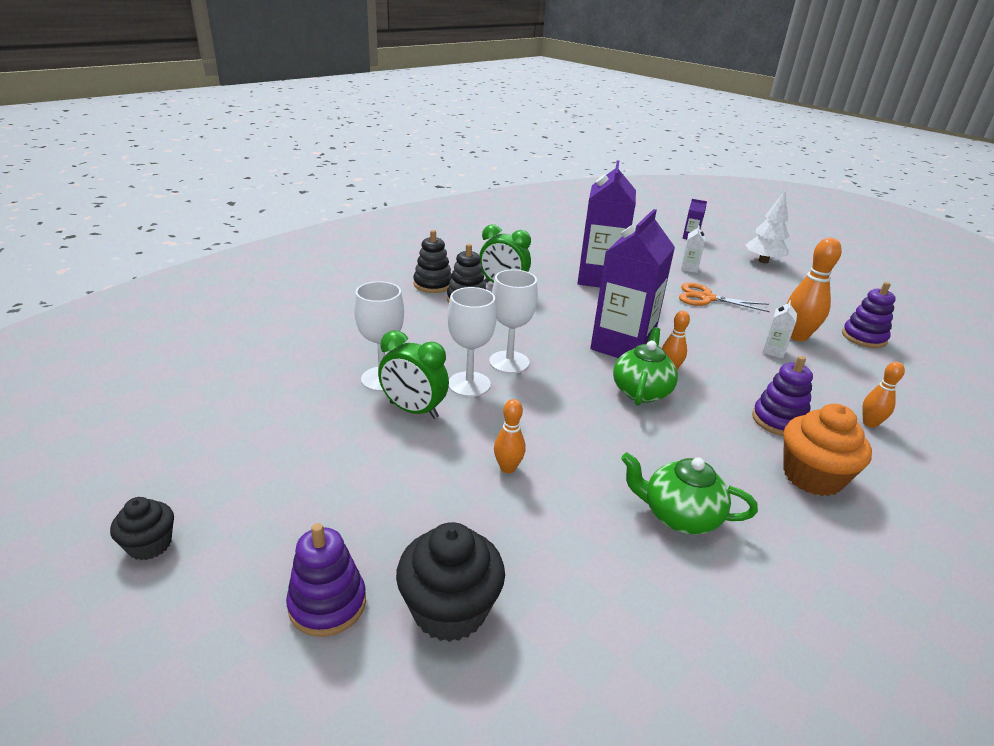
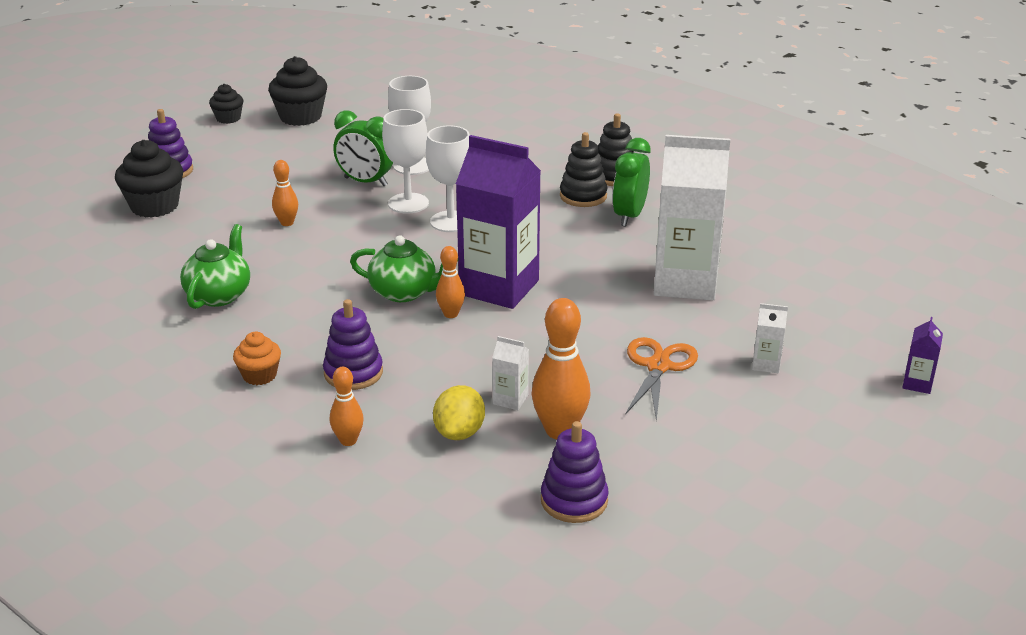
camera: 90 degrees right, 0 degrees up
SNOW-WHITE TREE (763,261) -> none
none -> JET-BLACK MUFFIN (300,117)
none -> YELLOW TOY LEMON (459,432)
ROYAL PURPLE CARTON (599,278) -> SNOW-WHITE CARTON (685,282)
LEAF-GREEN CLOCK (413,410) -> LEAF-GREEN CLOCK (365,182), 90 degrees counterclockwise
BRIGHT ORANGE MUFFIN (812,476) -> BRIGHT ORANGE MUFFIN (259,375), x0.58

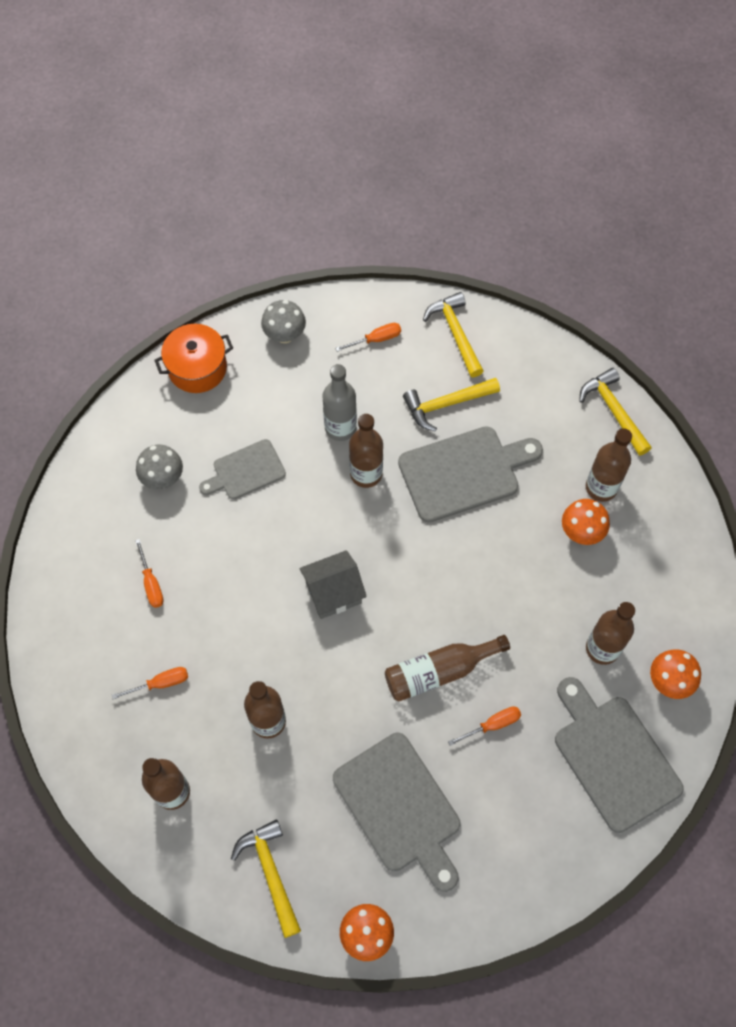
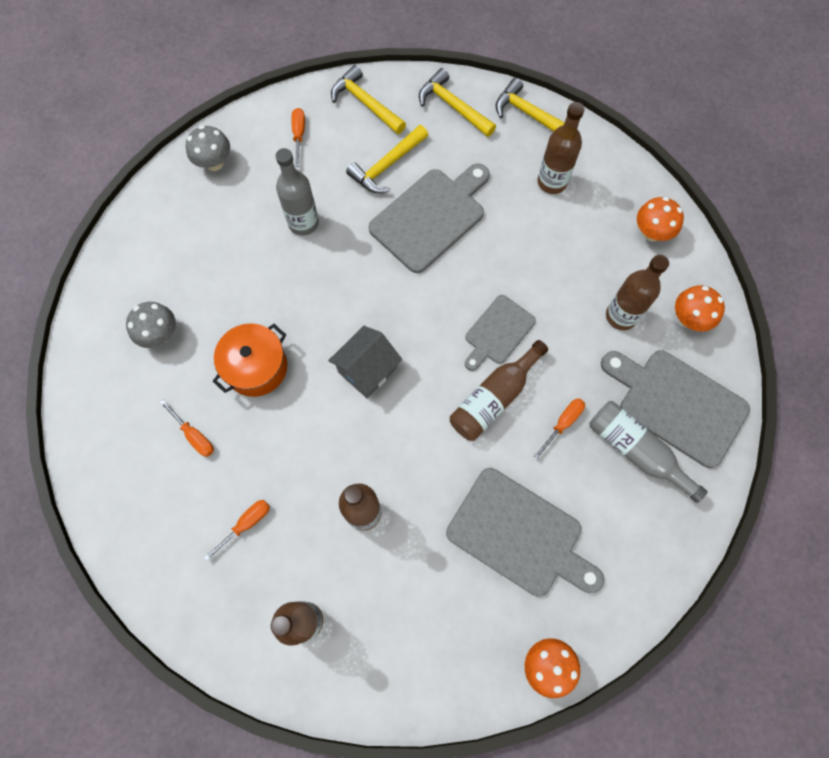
camera: 25 degrees left, 5 degrees up
BROWN BOTTLE (366,474) -> none
none -> GRAY BOTTLE (636,451)
BRIGHT ORANGE STOCKPOT (197,368) -> BRIGHT ORANGE STOCKPOT (256,367), relocated
GRAY BREAD BOARD (245,471) -> GRAY BREAD BOARD (498,332), relocated
YELLOW CLAW HAMMER (270,872) -> YELLOW CLAW HAMMER (453,106), relocated
BRIGHT ORANGE FUNGUS (581,532) -> BRIGHT ORANGE FUNGUS (651,232), relocated
BRIGHT ORANGE FLAT SCREWDRIVER (376,339) -> BRIGHT ORANGE FLAT SCREWDRIVER (299,135), 45 degrees counterclockwise

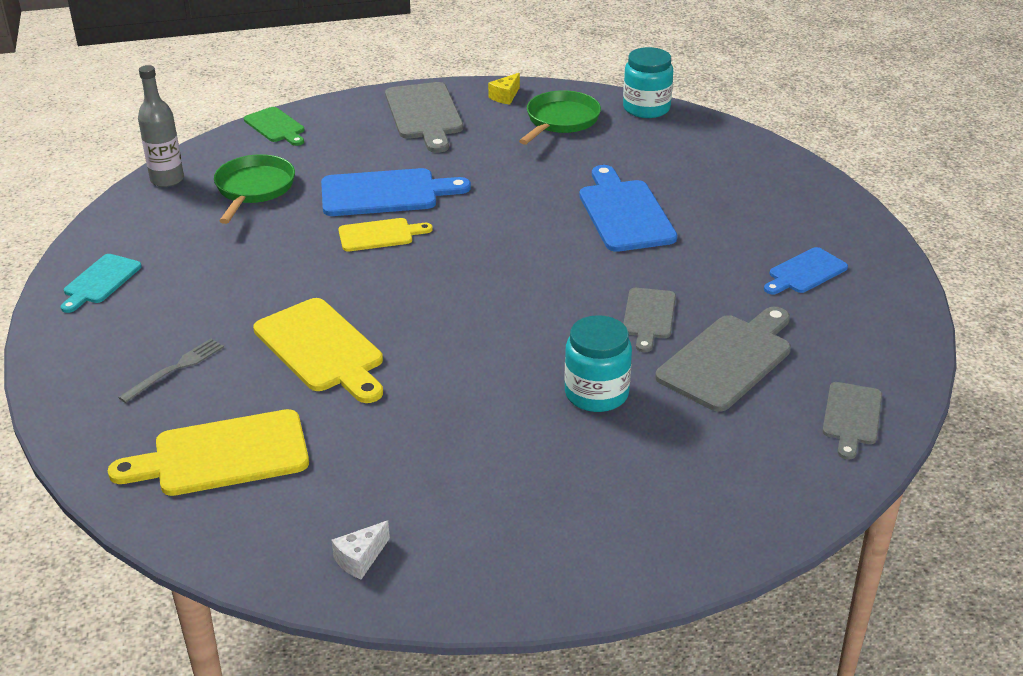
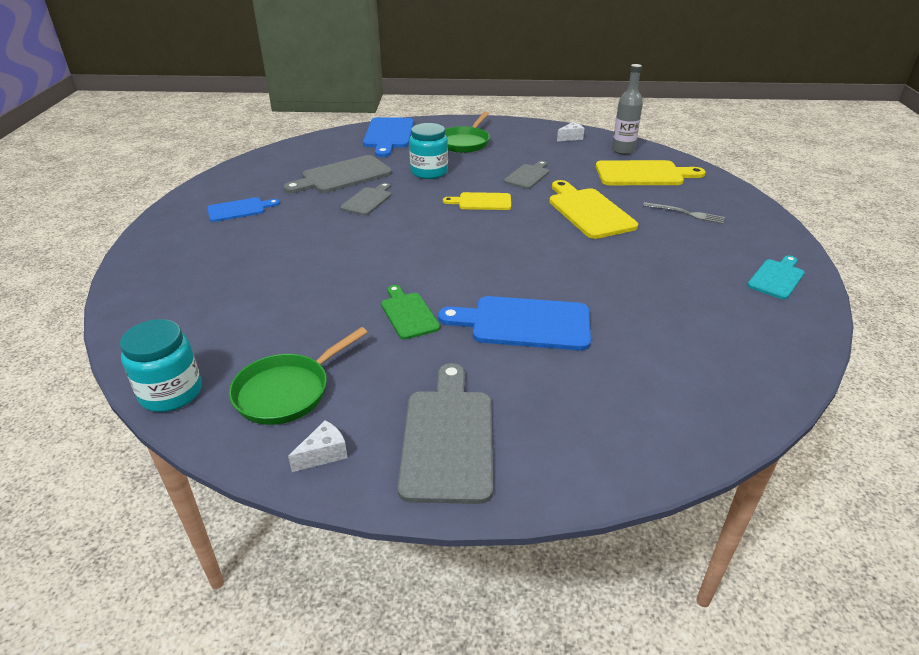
camera: 165 degrees left, 0 degrees up
GRAY BOTTLE (167,180) -> GRAY BOTTLE (623,150), relocated
LEAF-GREEN SKILLET (254,189) -> LEAF-GREEN SKILLET (464,143), relocated
LEAF-GREEN BREAD BOARD (276,126) -> LEAF-GREEN BREAD BOARD (408,314), relocated
YELLOW BREAD BOARD (379,235) -> YELLOW BREAD BOARD (482,202), relocated
BLUE BREAD BOARD (624,213) -> BLUE BREAD BOARD (389,135), relocated
GRAY BREAD BOARD (852,417) -> GRAY BREAD BOARD (527,176), relocated
YELLOW CHEESE WEDGE (505,96) -> SNOW-WHITE CHEESE WEDGE (324,454)
GRAY DINNER FORK (175,369) -> GRAY DINNER FORK (686,213), 120 degrees counterclockwise

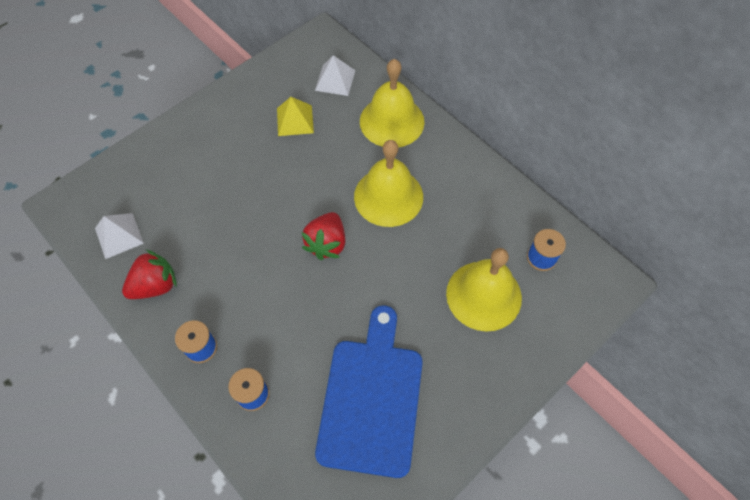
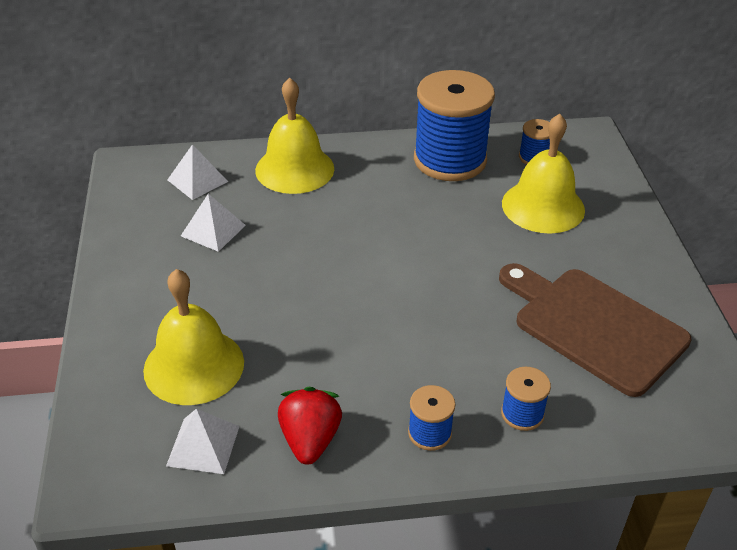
camera: 55 degrees left, 20 degrees down
CRIMSON BERRY (327,244) -> none
none -> BLUE SPOOL (450,160)
YELLOW HAND BELL (388,196) -> YELLOW HAND BELL (194,366), relocated
YELLOW PYRAMID SHAPE (295,120) -> SNOW-WHITE PYRAMID SHAPE (213,230)
BLUE BREAD BOARD (372,399) -> BROWN BREAD BOARD (594,326)

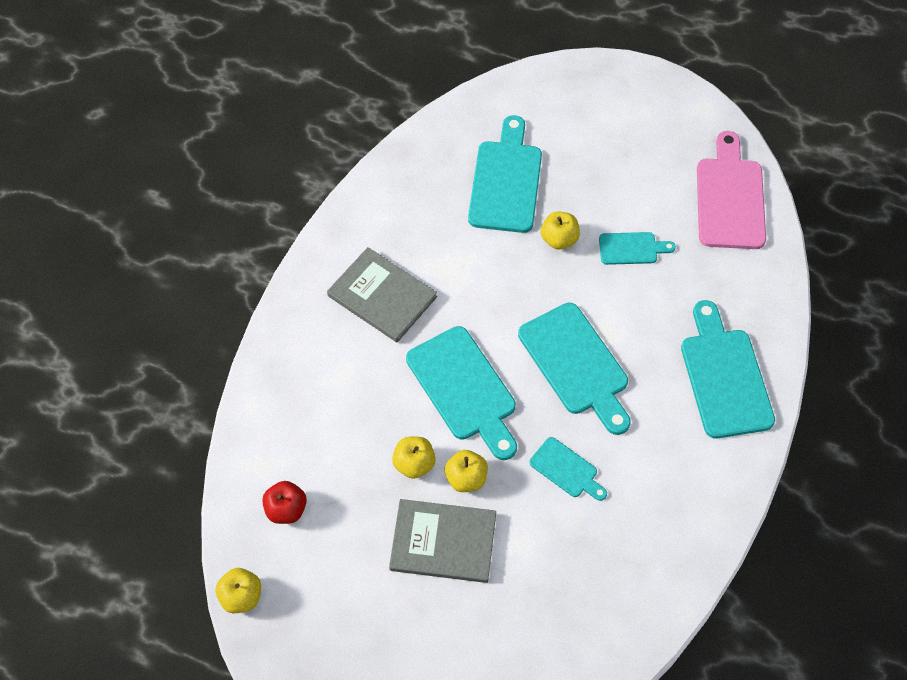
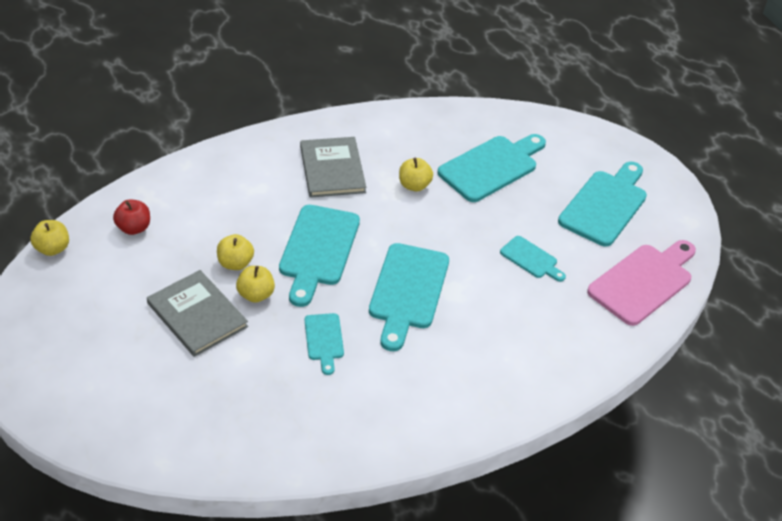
camera: 40 degrees right, 15 degrees down
YELLOW TOY APPLE (559,239) -> YELLOW TOY APPLE (414,185), relocated
TEAL BREAD BOARD (724,377) -> TEAL BREAD BOARD (605,205), relocated

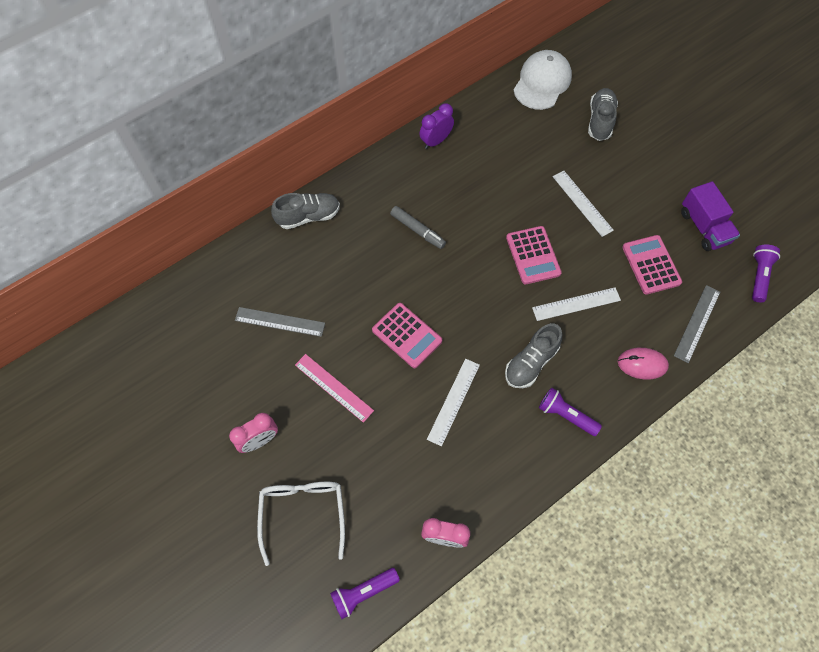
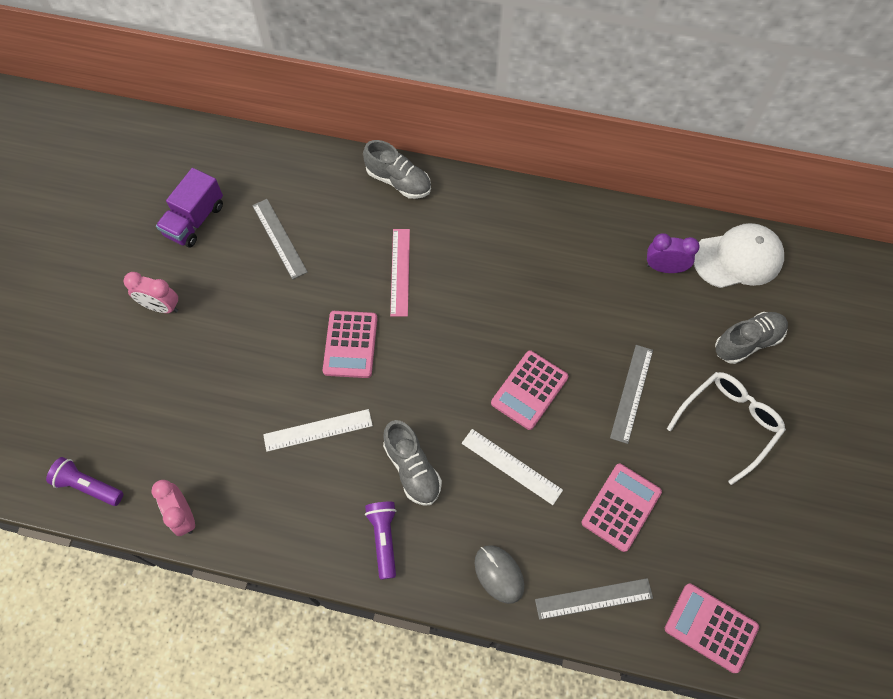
camera: 50 degrees right, 0 degrees up
GRAY MARKER PEN (417,230) -> none
SNOW-WHITE EYEGLASSES (303,512) -> SNOW-WHITE EYEGLASSES (729,422), relocated
ROSY STRAIGHTEDGE (334,387) -> ROSY STRAIGHTEDGE (400,272), relocated
ROYAL PURPLE CLOCK (436,141) -> ROYAL PURPLE CLOCK (664,268), relocated
ROYAL PURPLE TOY TRUCK (704,227) -> ROYAL PURPLE TOY TRUCK (195,220), relocated
ROYAL PURPLE TORCH (759,276) -> ROSY CALCULATOR (711,627)
SNOW-WHITE STRAIGHTEDGE (582,203) -> GRAY STRAIGHTEDGE (631,393)
ROSY COMPUTER MOUSE (642,364) -> GRAY COMPUTER MOUSE (499,574)
GRAY SNEAKER (530,363) -> GRAY SNEAKER (412,469), 120 degrees counterclockwise

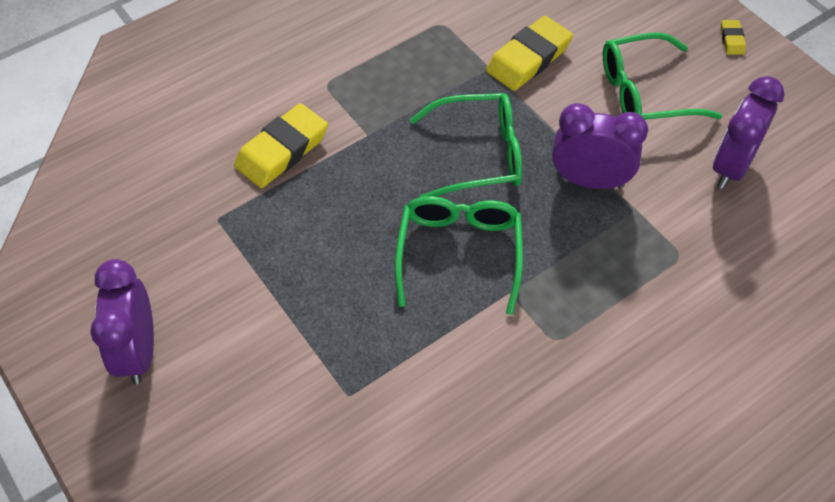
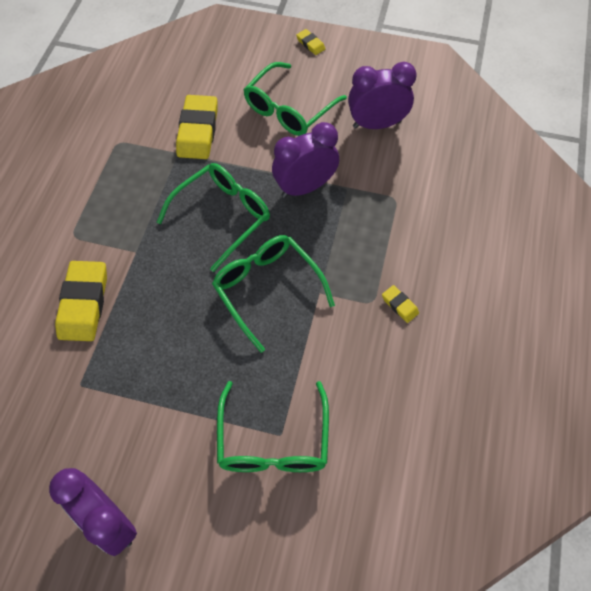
camera: 40 degrees left, 5 degrees up
none -> LEAF-GREEN EYEGLASSES (273,441)
none -> YELLOW ERASER (399,305)
ROYAL PURPLE CLOCK (731,166) -> ROYAL PURPLE CLOCK (376,124), 90 degrees clockwise

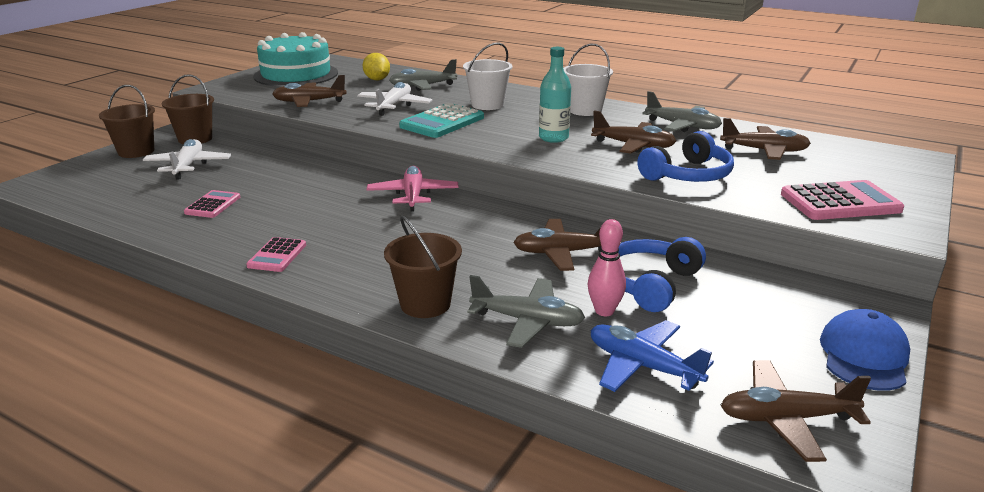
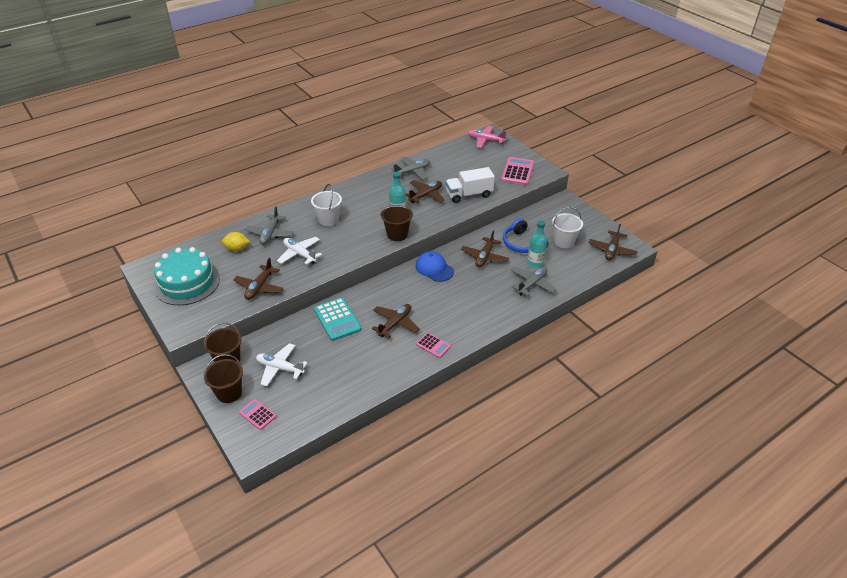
camera: 65 degrees left, 15 degrees up
BLUE TOY PLANE (643,366) -> none
ROSY CALCULATOR (213,205) -> ROSY CALCULATOR (257,414), relocated
ROSY TOY PLANE (413,196) -> ROSY TOY PLANE (485,140), relocated
BROWN BUCKET (425,304) -> BROWN BUCKET (397,234), relocated
TEAL CALCULATOR (442,122) -> TEAL CALCULATOR (337,319), relocated
SNOW-WHITE BUCKET (585,110) -> SNOW-WHITE BUCKET (564,241), relocated
BROWN TOY PLANE (764,151) -> BROWN TOY PLANE (395,324), relocated
BLUE BASEBALL CAP (864,355) -> BLUE BASEBALL CAP (434,268), relocated
ROSY TENPIN (604,311) -> TEAL BOTTLE (535,262)
BLUE HEADPHONES (688,175) -> SNOW-WHITE TOY TRUCK (469,194)

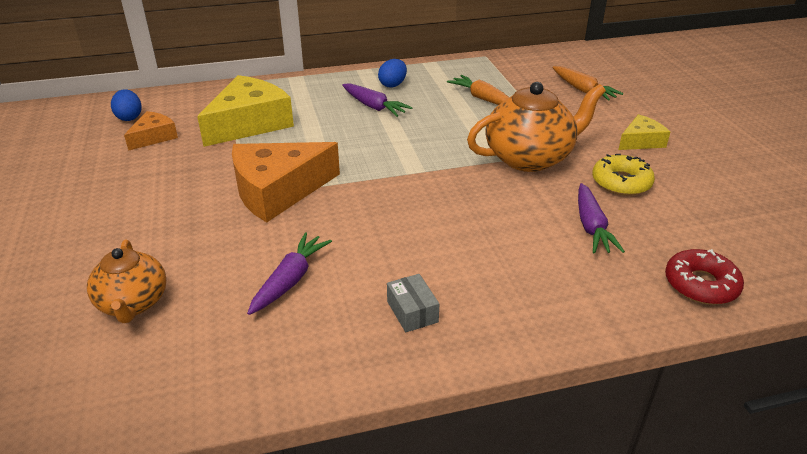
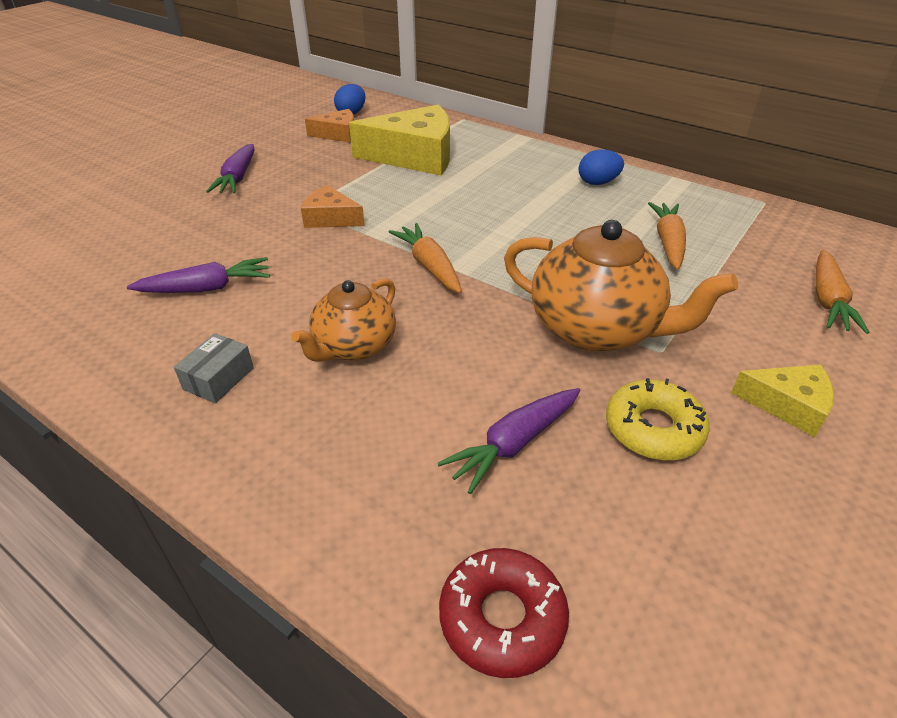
camera: 50 degrees right, 5 degrees up
none -> BRIGHT ORANGE TOY CARROT (429,266)
BRIGHT ORANGE TEA POT (133,303) -> BRIGHT ORANGE TEA POT (354,346), relocated
ROYAL PURPLE TOY CARROT (374,107) -> ROYAL PURPLE TOY CARROT (237,178), relocated
BRIGHT ORANGE CHEESE WEDGE (278,191) -> BRIGHT ORANGE CHEESE WEDGE (330,218), x0.52

